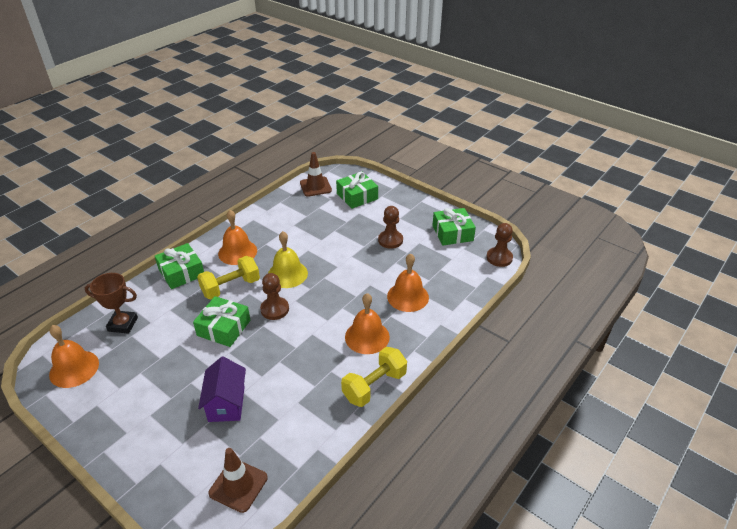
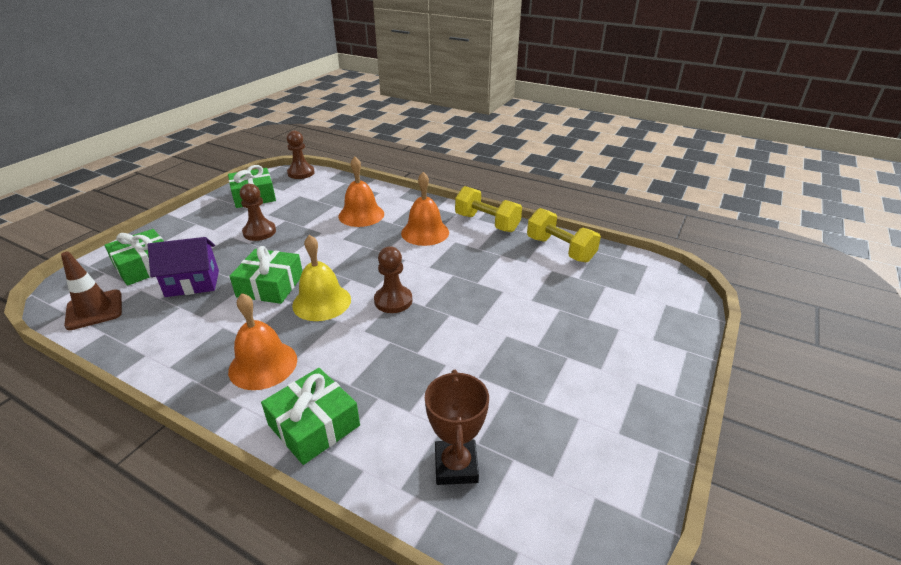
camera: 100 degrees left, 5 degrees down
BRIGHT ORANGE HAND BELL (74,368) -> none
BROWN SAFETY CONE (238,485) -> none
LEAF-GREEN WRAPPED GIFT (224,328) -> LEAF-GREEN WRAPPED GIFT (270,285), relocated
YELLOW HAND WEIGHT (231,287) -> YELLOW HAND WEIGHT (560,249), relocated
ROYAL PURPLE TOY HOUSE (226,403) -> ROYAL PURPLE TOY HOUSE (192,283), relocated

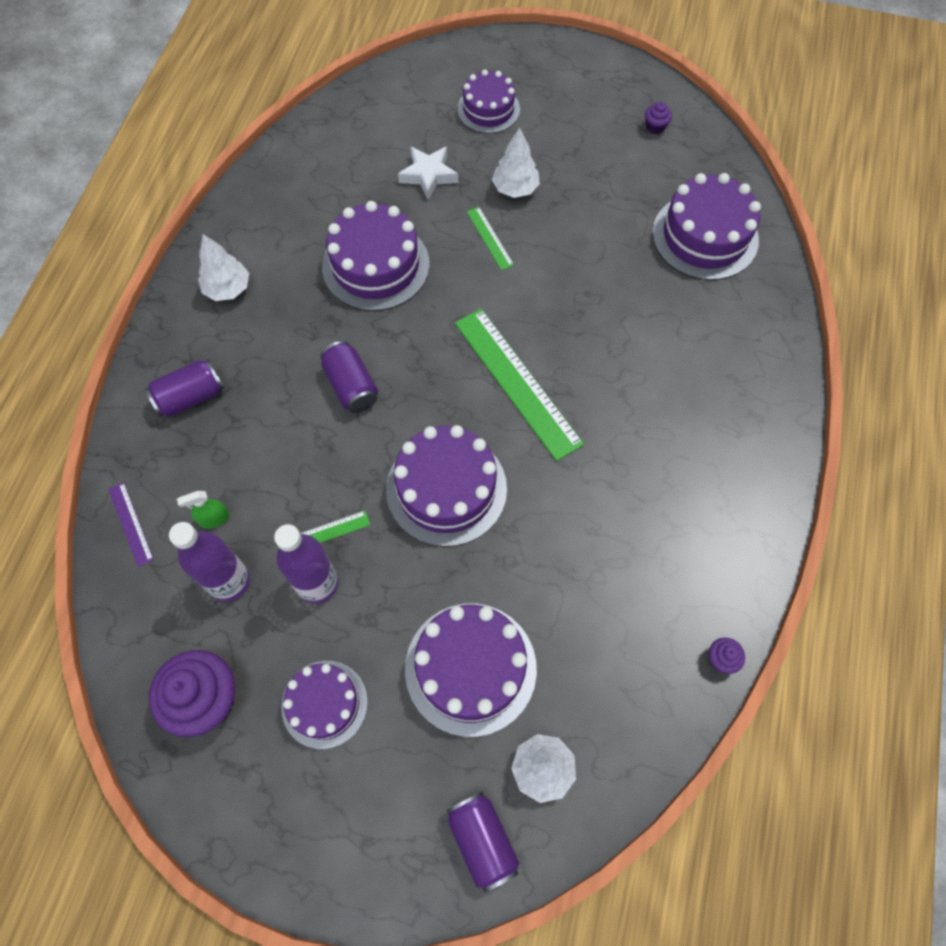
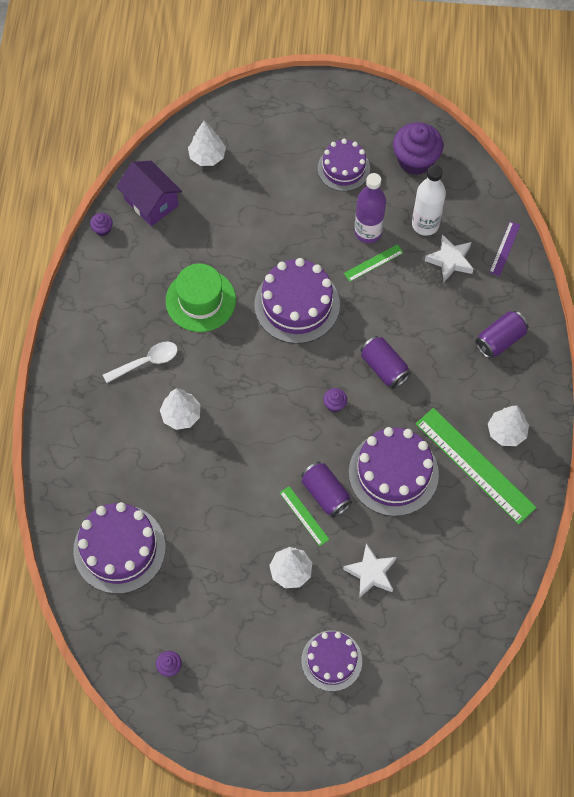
camera: 170 degrees right, 0 degrees up
ROYAL PURPLE GATEAU (470,668) -> none
none -> SNOW-WHITE SPOON (146,362)
none -> ROYAL PURPLE TOY HOUSE (151,202)
none -> SNOW-WHITE TREE (181,415)
none -> LEAF-GREEN TALL HAT (200,300)
none -> ROYAL PURPLE MUFFIN (334,404)
ROYAL PURPLE SODA CAN (482,840) -> ROYAL PURPLE SODA CAN (325,494), relocated
LEAF-GREEN STRAIGHTEDGE (517,382) -> LEAF-GREEN STRAIGHTEDGE (475,465), relocated
LEAF-GREEN SPRAY BOTTLE (214,518) -> SNOW-WHITE STAR (450,260)
ROYAL PURPLE BOTTLE (229,581) -> SNOW-WHITE BOTTLE (425,224)
ROYAL PURPLE STRAIGHTEDGE (130,524) -> ROYAL PURPLE STRAIGHTEDGE (504,248), 60 degrees clockwise

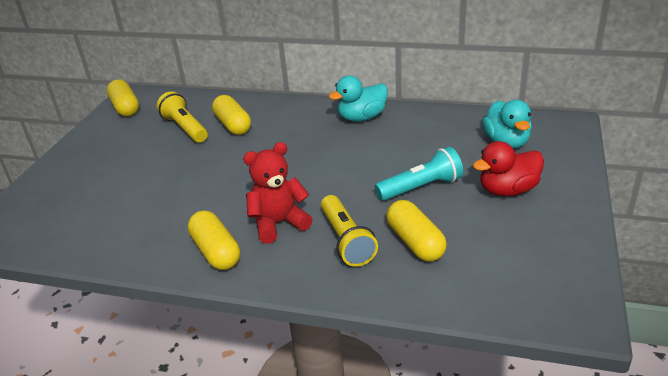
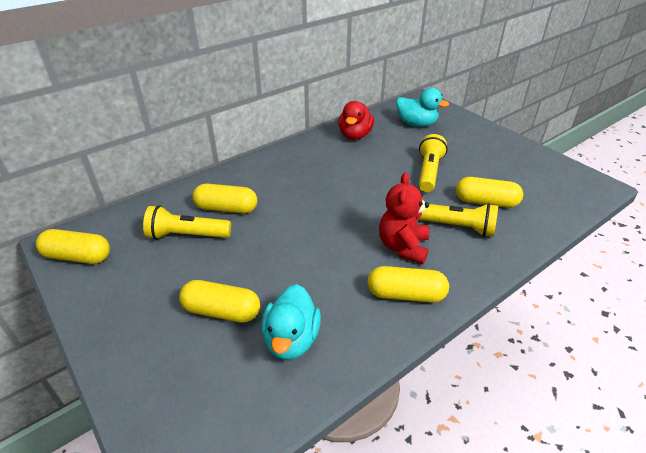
camera: 55 degrees left, 5 degrees up
none -> YELLOW CAPSULE (222,311)
TEAL RUBBER DUCK (362,117) -> TEAL RUBBER DUCK (291,339), relocated
CRIMSON RUBBER DUCK (508,190) -> CRIMSON RUBBER DUCK (355,135), relocated
TEAL TORCH (421,187) -> YELLOW TORCH (429,172)

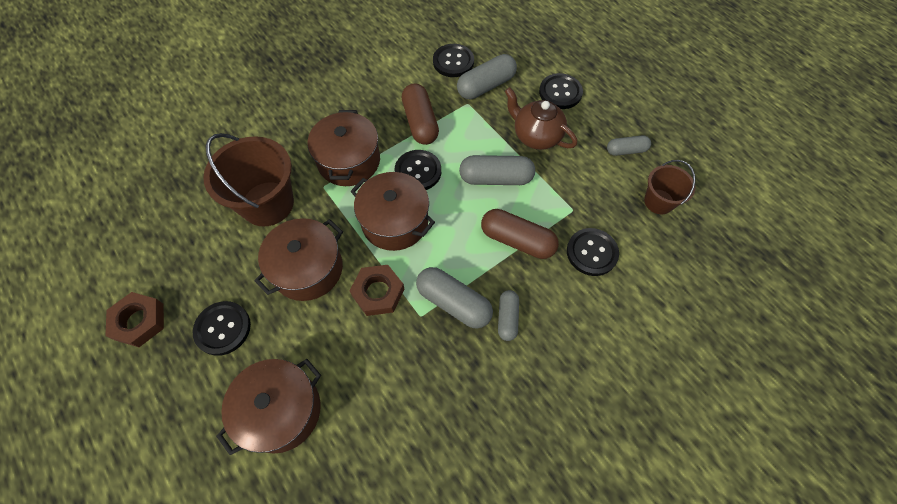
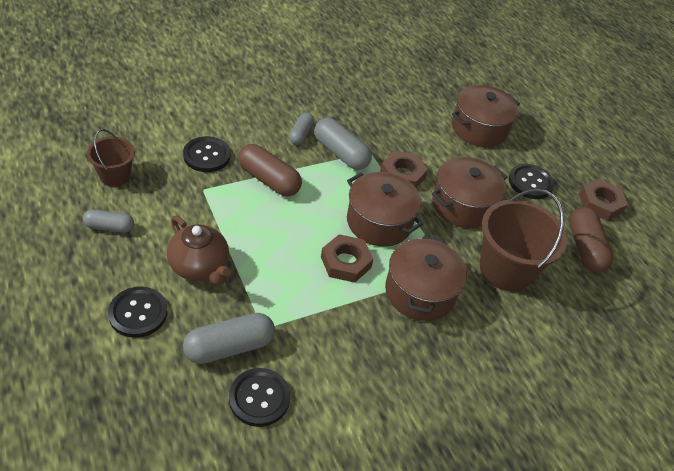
camera: 175 degrees left, 15 degrees down
GRAY CAPSULE (496,178) -> none
BROWN CAPSULE (420,122) -> BROWN CAPSULE (584,248), relocated
JET-BLACK SEWING BUTTON (418,171) -> BROWN NUT (346,262)

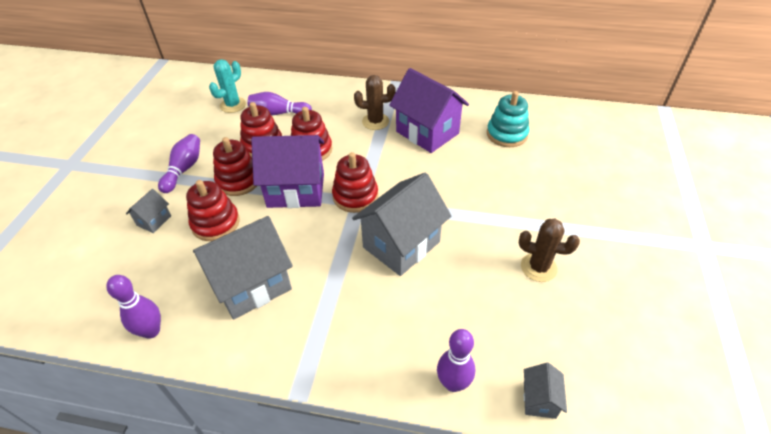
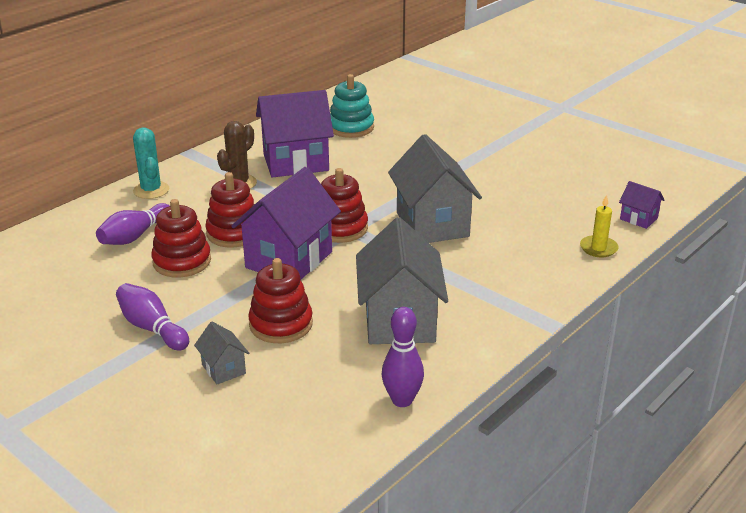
camera: 60 degrees left, 15 degrees down
CRIMSON STACKING TOY (238,180) -> none
BROWN CACTUS (538,267) -> none
TEAL CACTUS (233,105) -> TEAL CACTUS (151,190), relocated
ROYAL PURPLE TENPIN (453,383) -> YELLOW PILLAR CANDLE (598,248)
GRAY TOY HOUSE (539,400) -> ROYAL PURPLE TOY HOUSE (638,219)

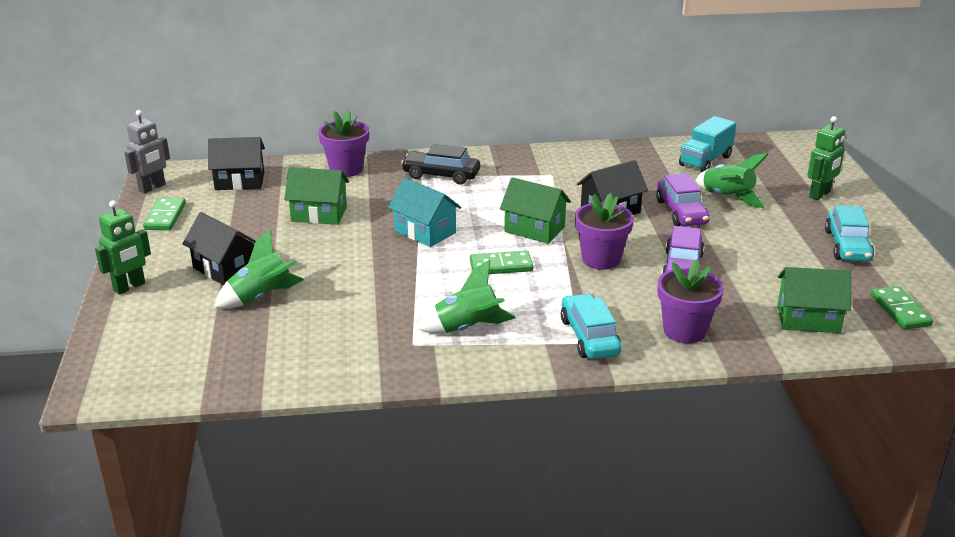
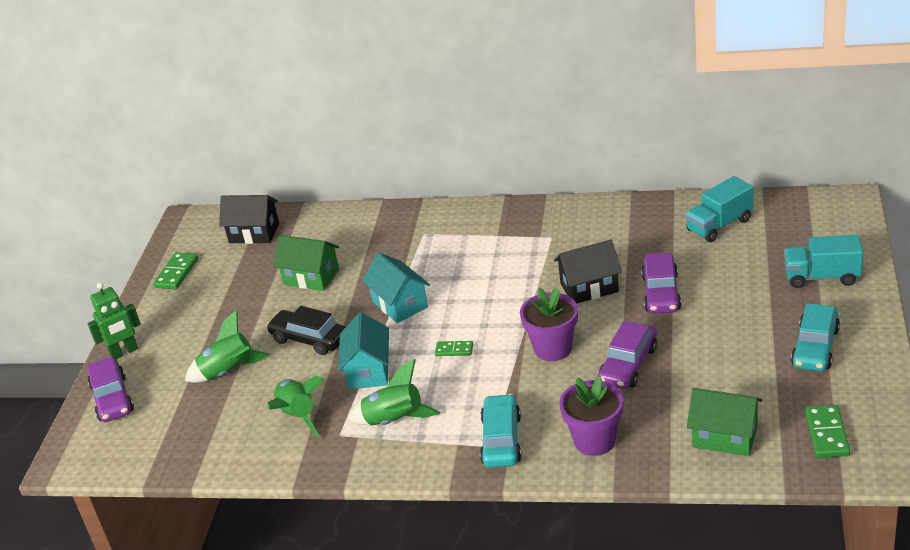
camera: 20 degrees right, 5 degrees up
GRAY ROBOT FIGURE (152,187) -> none
JET-BLACK TOY HOUSE (225,269) -> none
ROYAL PURPLE POTTED PLANT (346,169) -> none
LEAF-GREEN TOY HOUSE (534,229) -> none
none -> ROYAL PURPLE AUTOMOBILE (112,399)
none -> TEAL TOY HOUSE (368,370)
JET-BLACK AUTOMOBILE (441,175) -> JET-BLACK AUTOMOBILE (309,339), relocated
LEAF-GREEN ROCKET (727,197) -> LEAF-GREEN ROCKET (298,416), relocated
LEAF-GREEN ROBOT FIGURE (820,194) -> TEAL TOY TRUCK (822,277)
LEAF-GREEN DOMINO PIECE (501,266) -> LEAF-GREEN DOMINO PIECE (454,350), x0.63

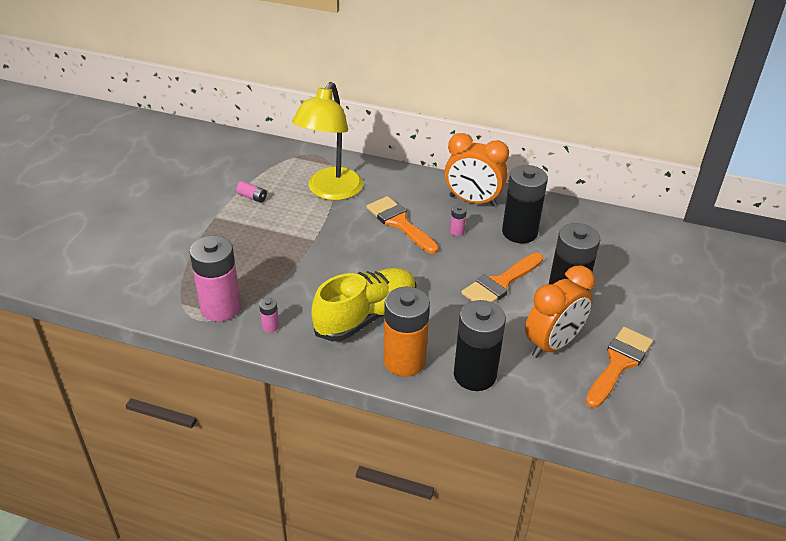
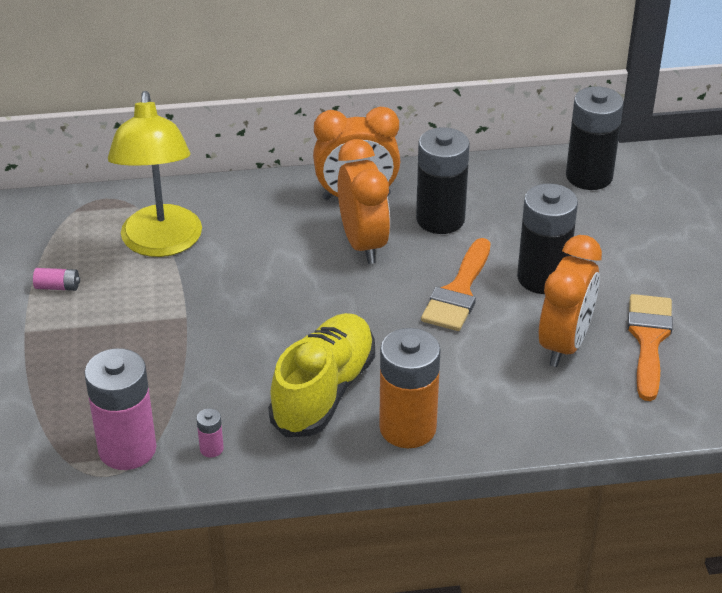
camera: 25 degrees left, 0 degrees up
BRIGHT ORANGE BRUSH (400,223) -> none
JET-BLACK POWER CELL (474,375) -> JET-BLACK POWER CELL (589,176), relocated
ROSY POWER CELL (457,231) -> BRIGHT ORANGE CLOCK (363,244)

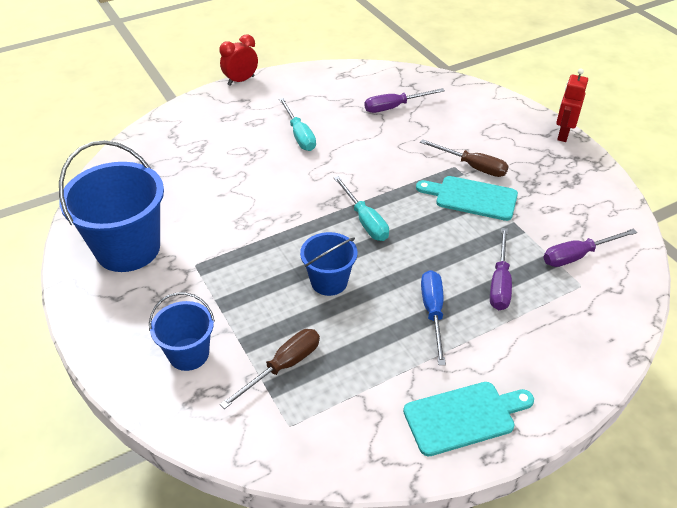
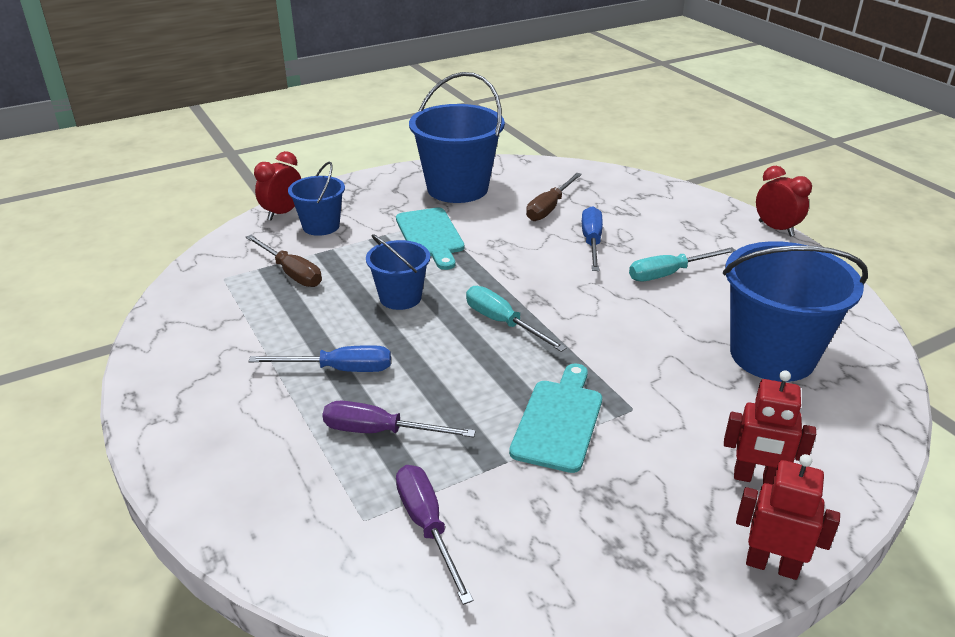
camera: 90 degrees right, 10 degrees down
none -> CRIMSON CLOCK (282,213)
none -> BLUE FLAT SCREWDRIVER (592,242)
none -> CRIMSON ROBOT FIGURE (756,479)
TEAL BREAD BOARD (464,417) -> TEAL BREAD BOARD (430,236), relocated
BROWN FLAT SCREWDRIVER (472,166) -> BROWN FLAT SCREWDRIVER (549,208), relocated
ROYAL PURPLE FLAT SCREWDRIVER (394,107) -> BLUE BUCKET (772,355)
TEAL FLAT SCREWDRIVER (365,220) -> TEAL FLAT SCREWDRIVER (503,323), 75 degrees clockwise

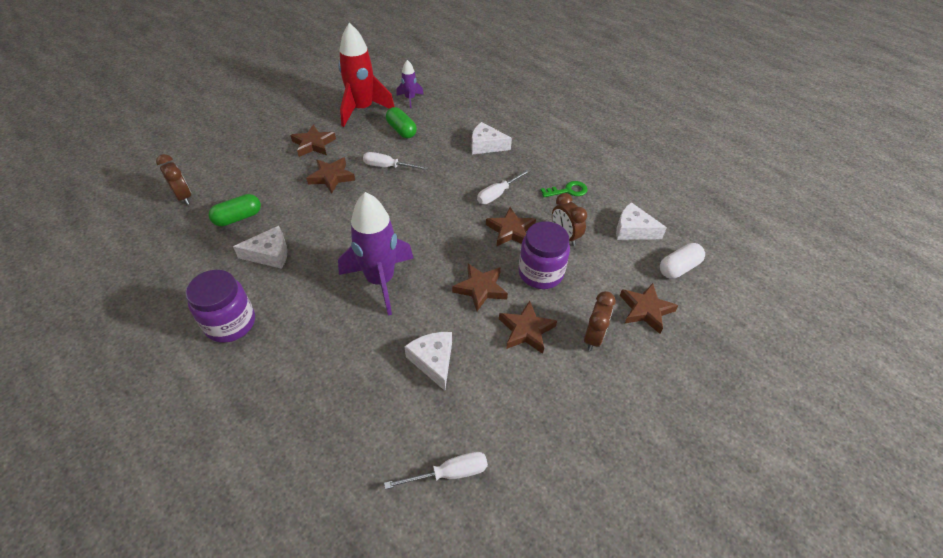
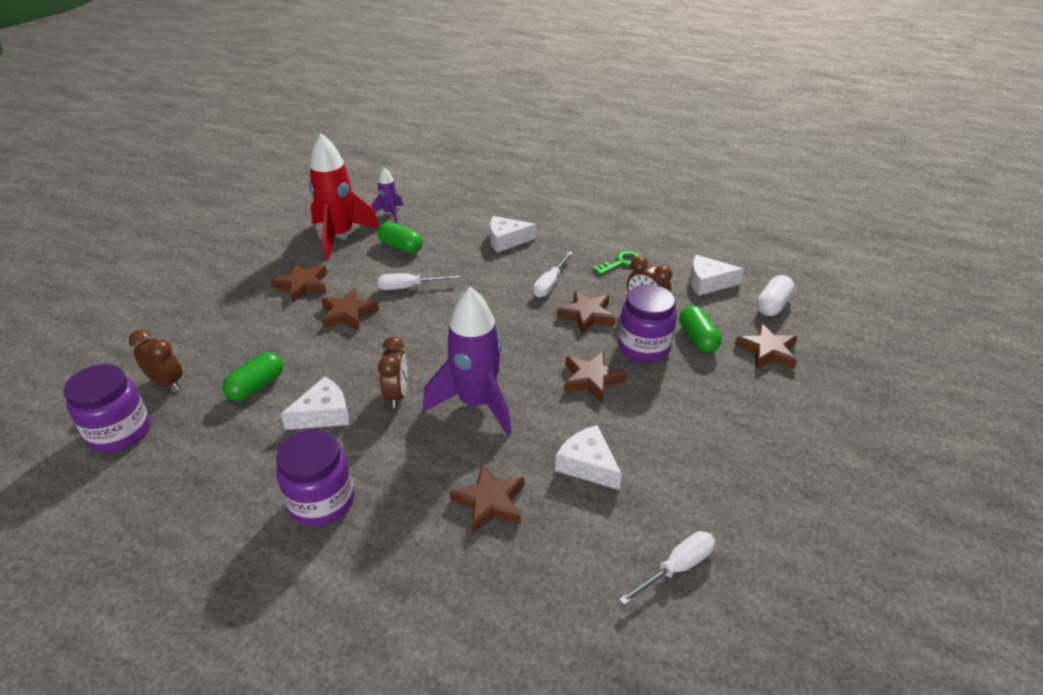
camera: 20 degrees left, 10 degrees down
none -> ROYAL PURPLE JAM JAR (120,432)
none -> LEAF-GREEN CAPSULE (697,339)
BROWN STAR (526,330) -> BROWN STAR (490,502), relocated
BROWN CLOCK (593,337) -> BROWN CLOCK (397,395), relocated

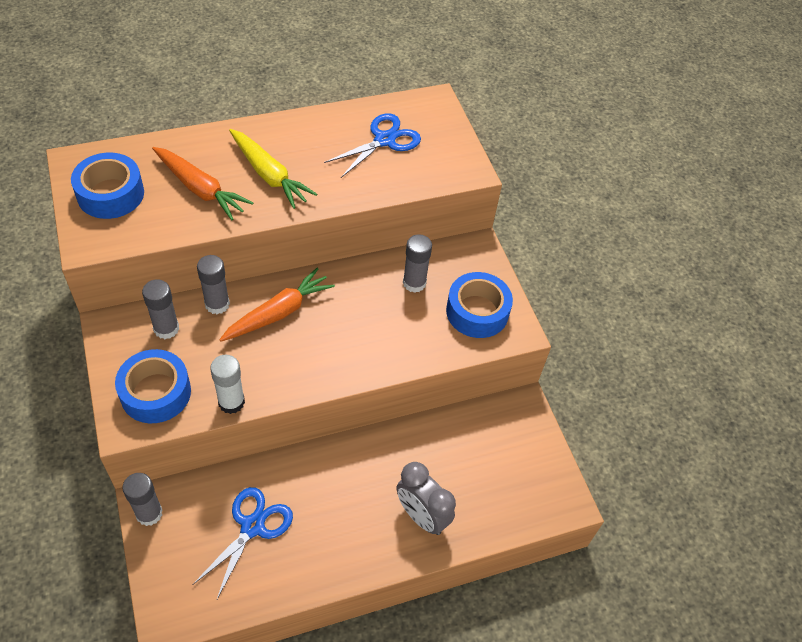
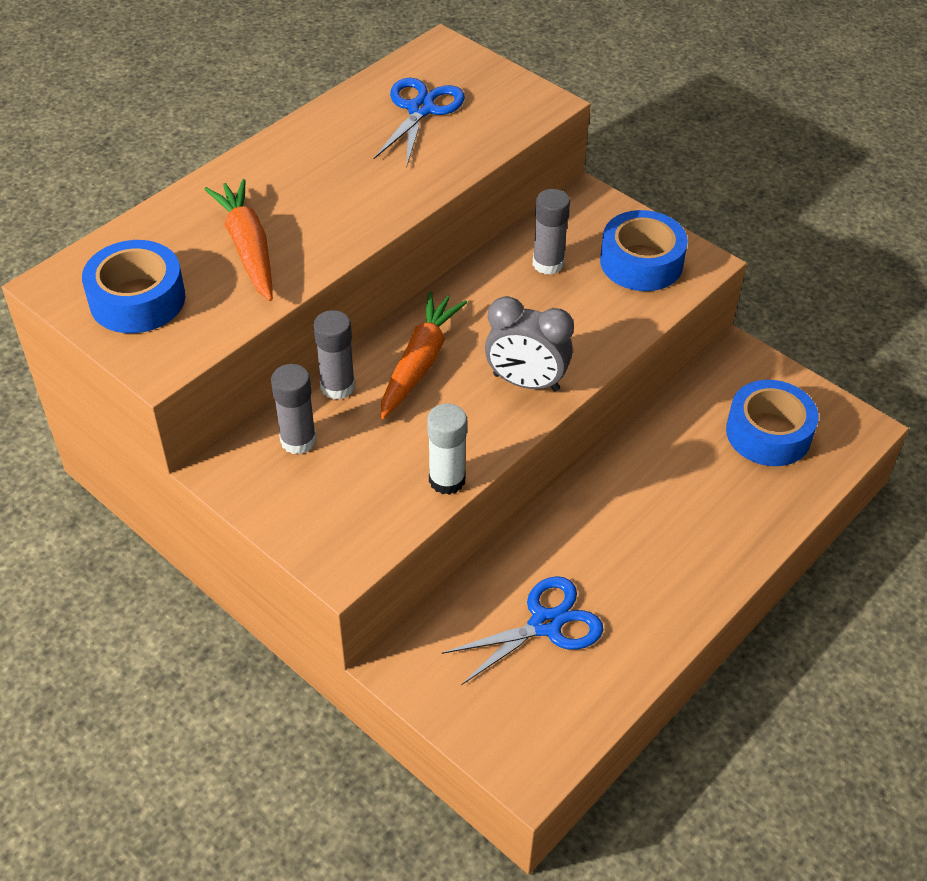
camera: 25 degrees left, 5 degrees down
GRAY GLUE (149,513) -> none
YELLOW TOY CARROT (269,175) -> none
BLUE STICKY TAPE (155,392) -> BLUE STICKY TAPE (768,433), relocated
GRAY CLOCK (422,516) -> GRAY CLOCK (526,382), relocated
BRIGHT ORANGE TOY CARROT (200,189) -> BRIGHT ORANGE TOY CARROT (248,248), 120 degrees counterclockwise
BLUE SCISSORS (252,526) -> BLUE SCISSORS (545,624), 60 degrees clockwise

